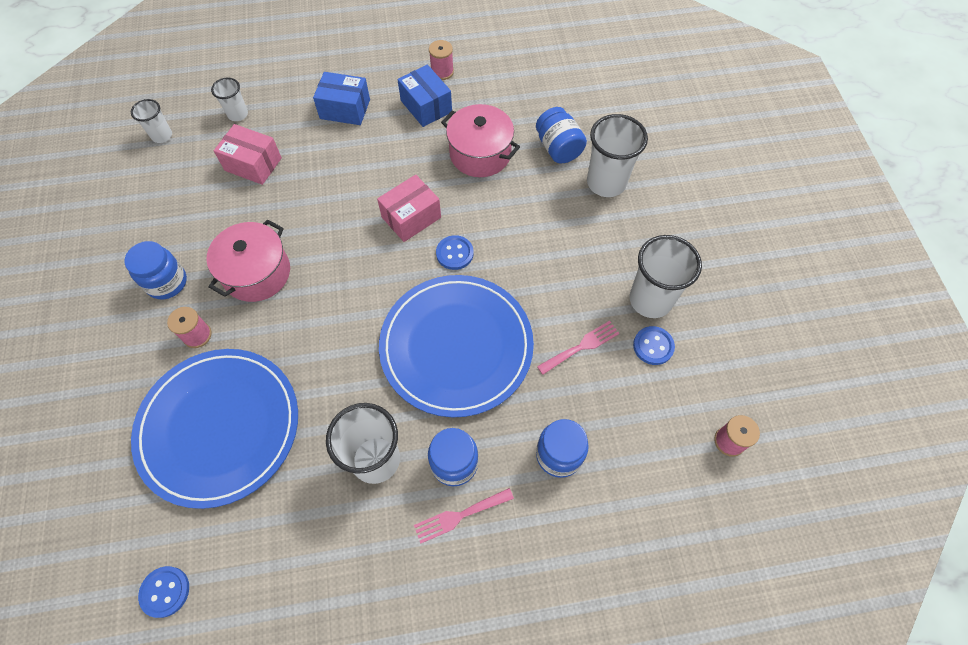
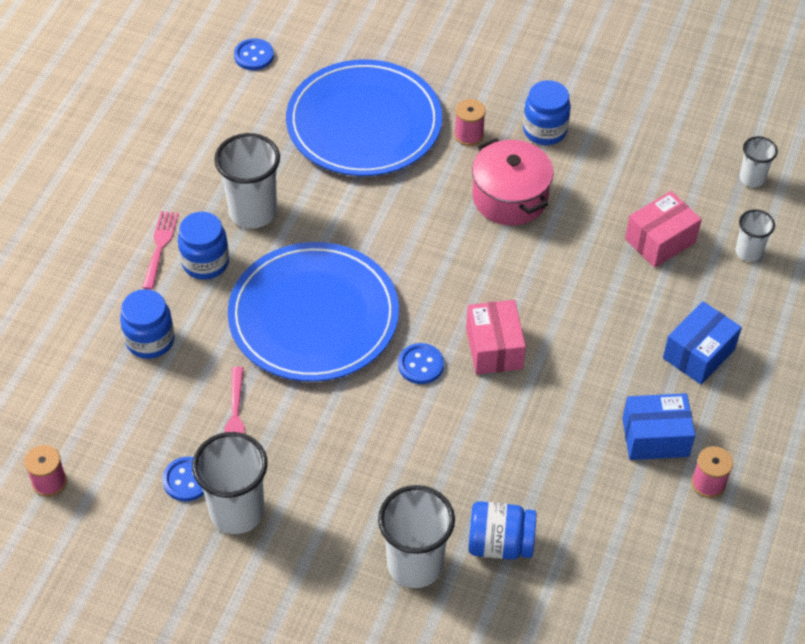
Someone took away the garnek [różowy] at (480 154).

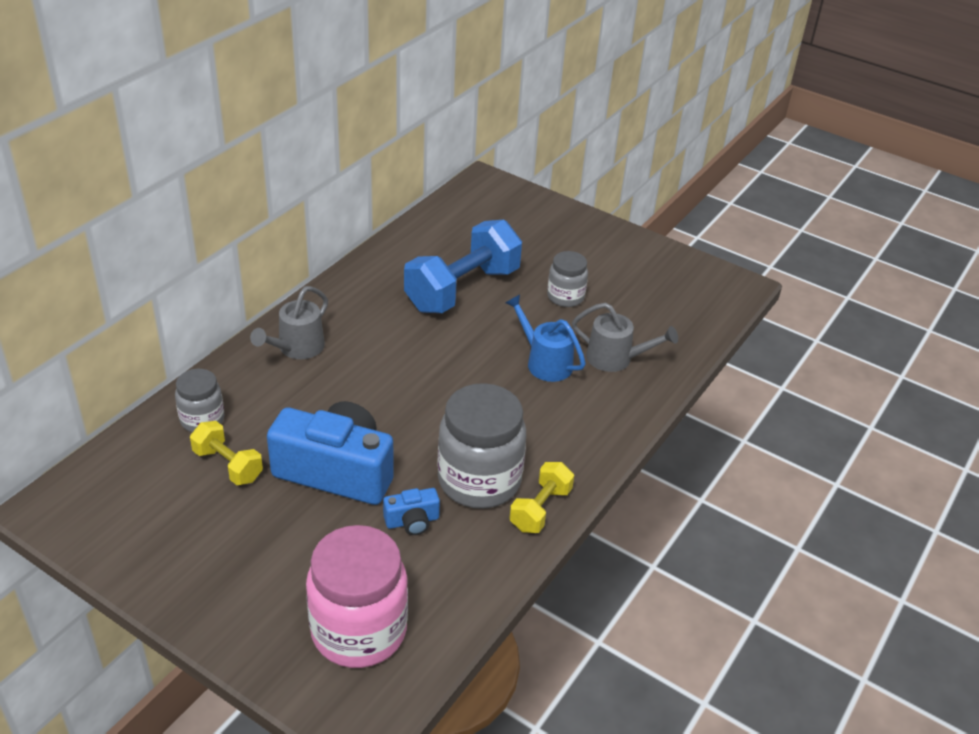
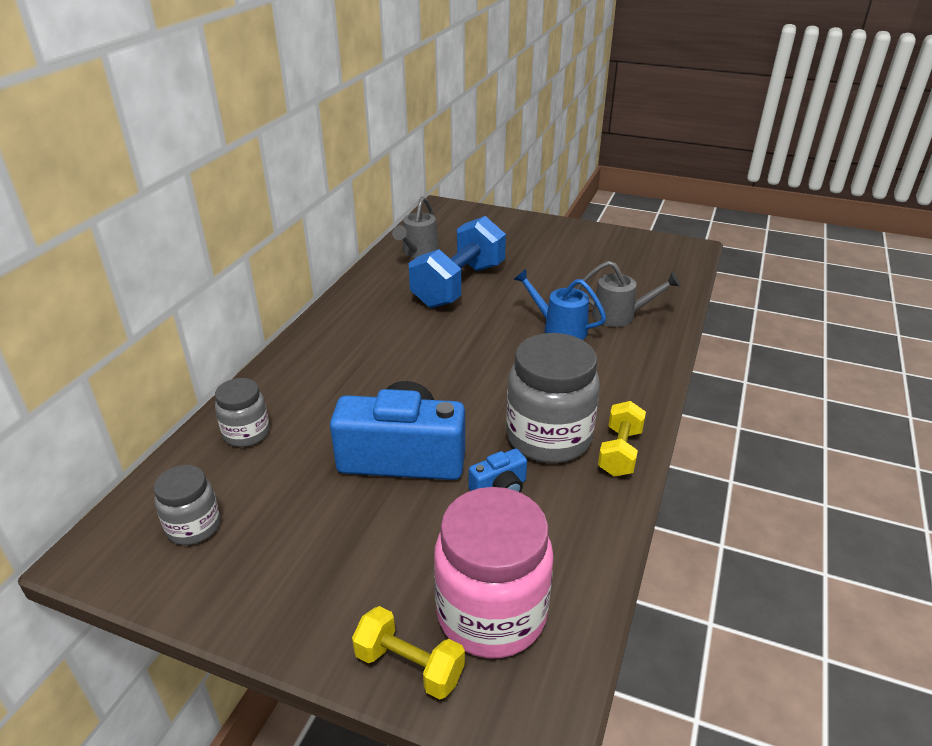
Someone carried the hantel [żółty] from (228 465) to (409 666). Someone carried the konewka [szary] from (296 348) to (418 252). Someone carried the słoik [szary] from (565 297) to (194 527).

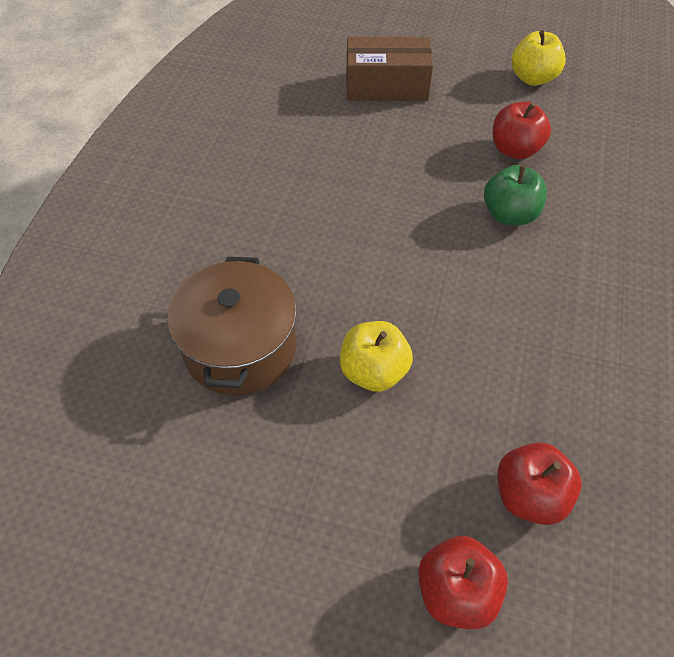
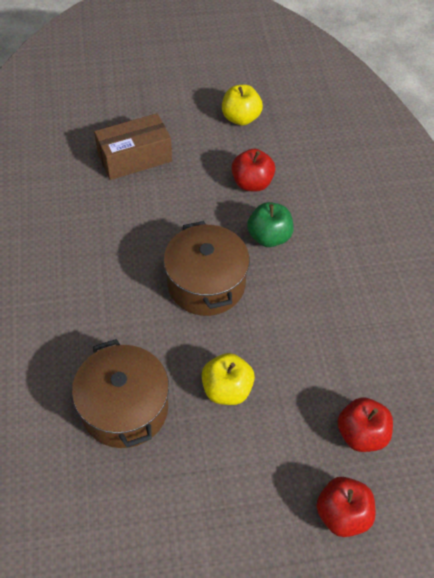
Someone put down the garnek [brązowy] at (206 284).

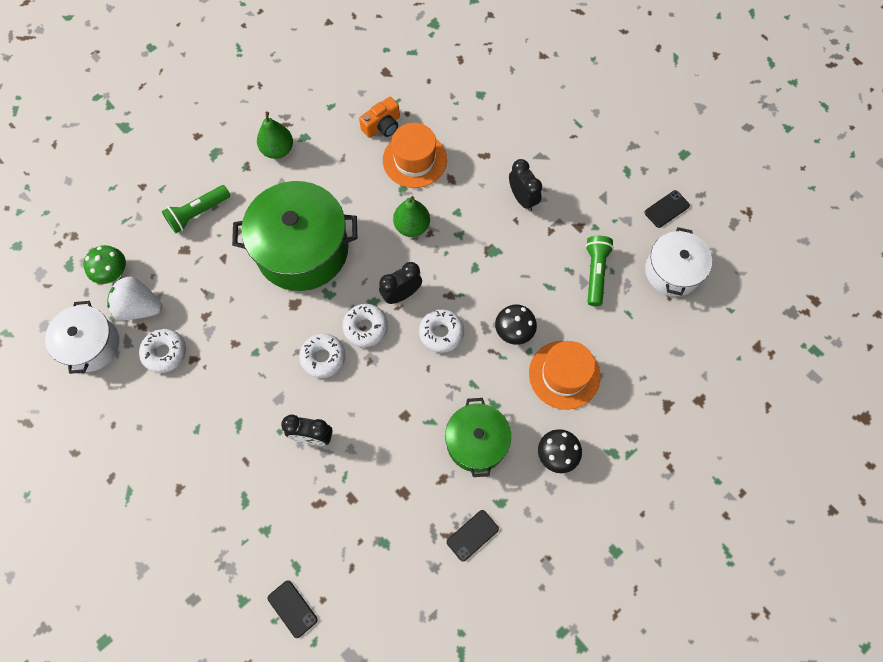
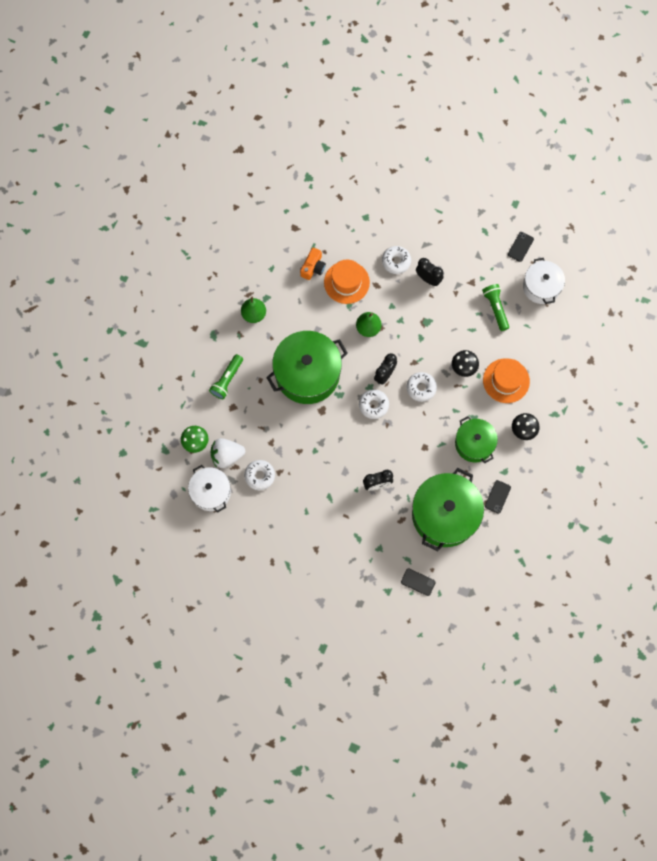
Someone carried the donut [biały] from (323 357) to (396 261). Someone put down the garnek [zielony] at (444 514).

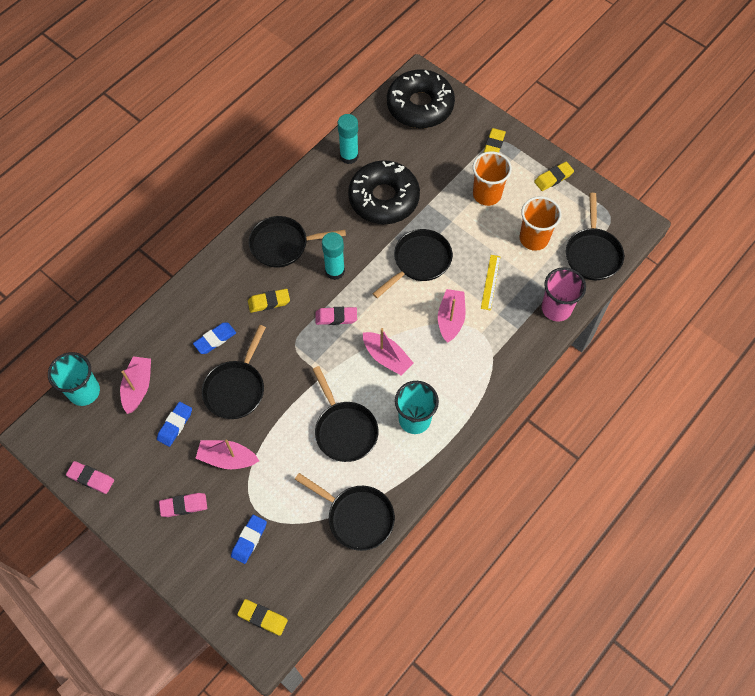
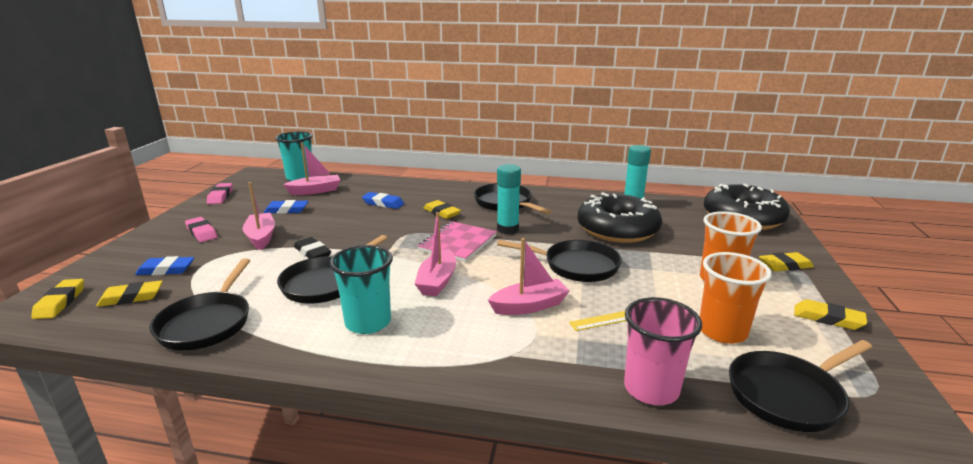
Someone took away the patelnia [czarny] at (236 388). Someone swapped the gumka do mazania [różowy] at (336 317) for the zeszyt [różowy] at (458 243). Someone put down the gumka do mazania [żółty] at (131 297). Someone put down the gumka do mazania [czarny] at (312 253).

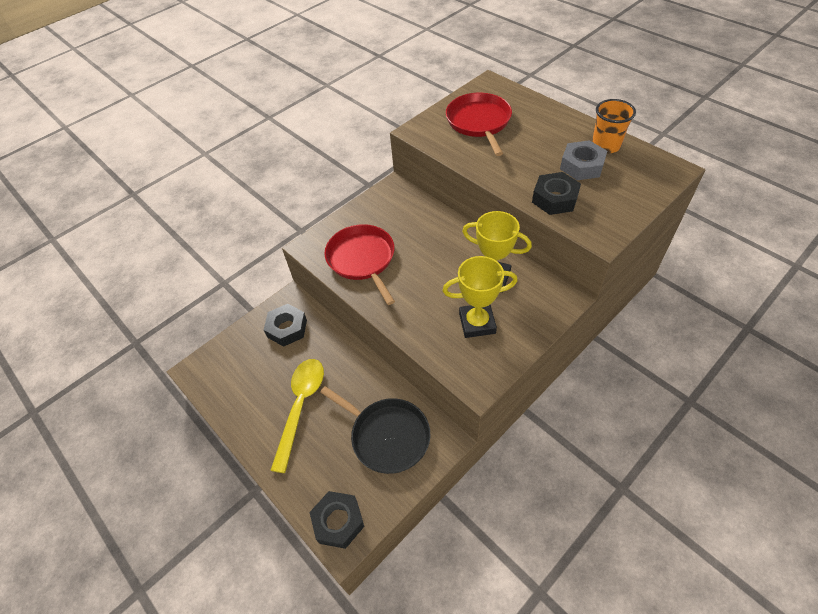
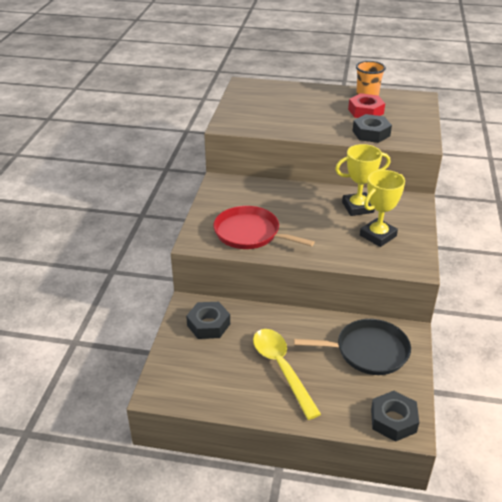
Someone took away the patelnia [czerwony] at (479 122). Someone repainted the nakrętka [szary] at (582 166), which became the nakrętka [czerwony] at (365 111).

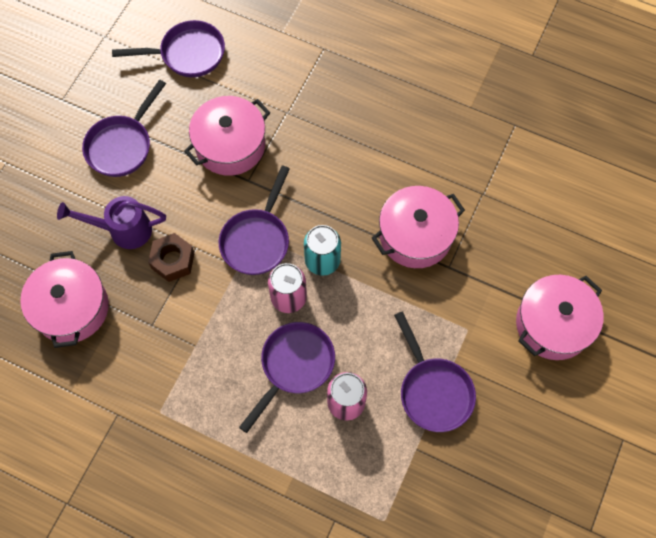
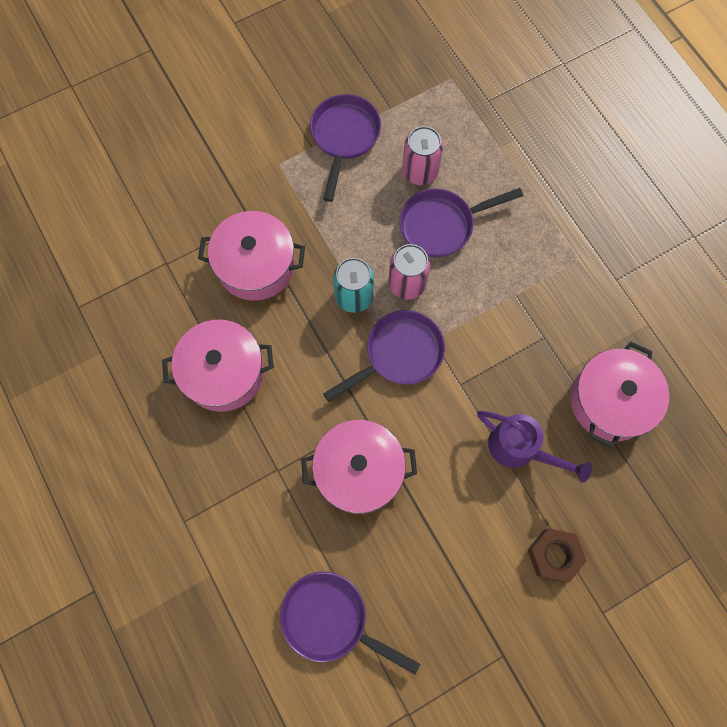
Someone took away the patelnia [fioletowy] at (122 145). Someone carried the nakrętka [brązowy] from (173 260) to (553 555). Someone carried the garnek [różowy] from (553 324) to (223 373).

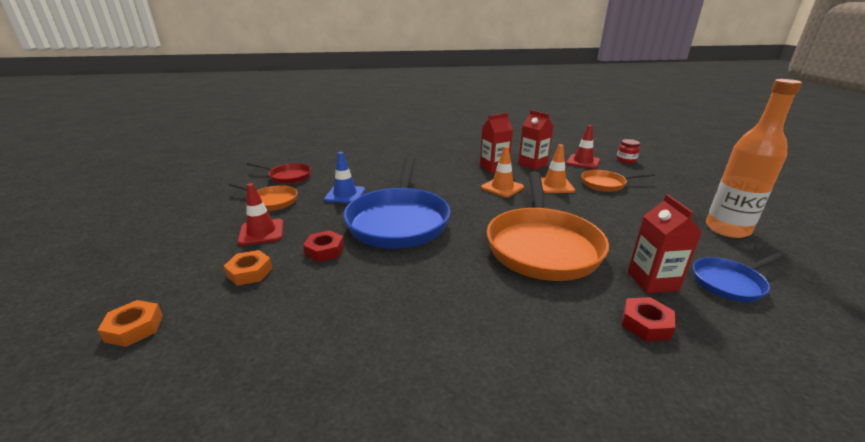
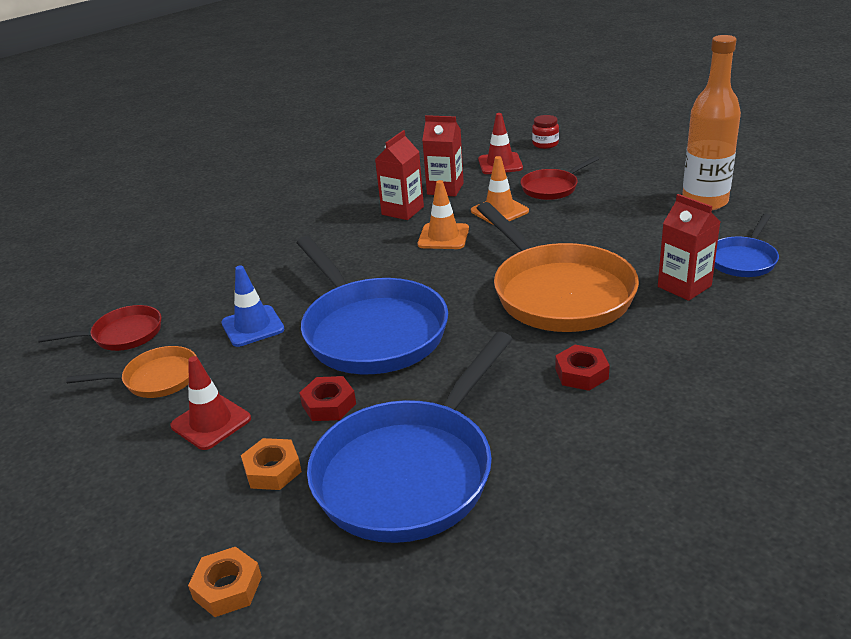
Someone repainted the patelnia [pomarańczowy] at (605 184), which became the patelnia [czerwony] at (552 188). Someone carried the nakrętka [czerwony] from (645 324) to (581 373). Someone put down the patelnia [niebieski] at (410 472).

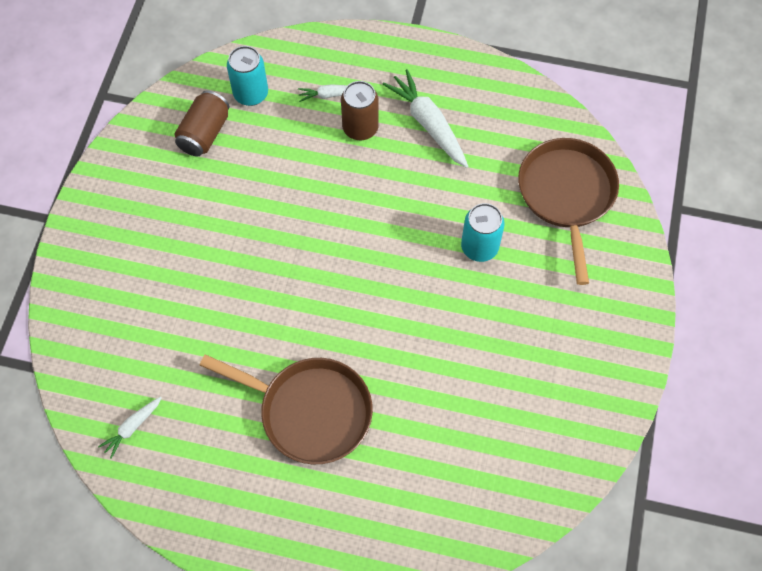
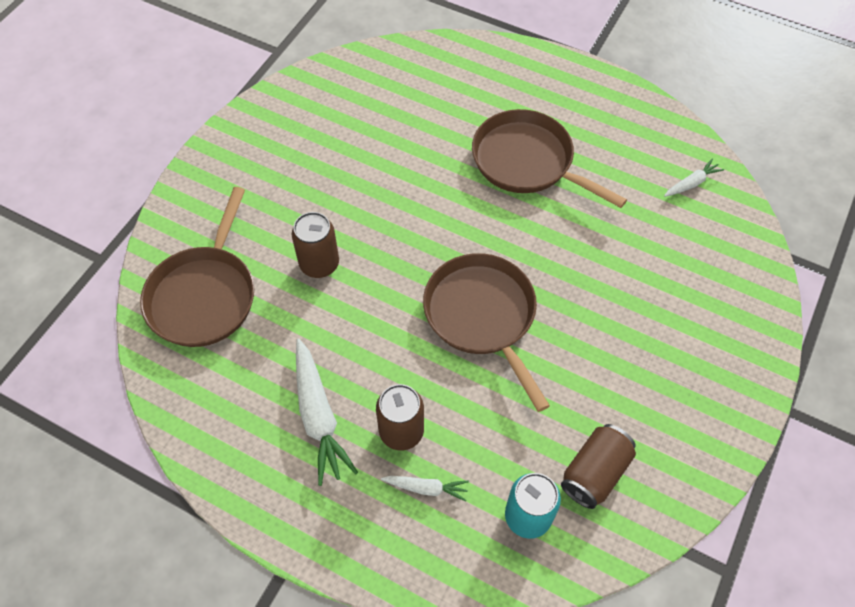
Someone repainted the puszka [turkusowy] at (479 247), which became the puszka [brązowy] at (319 264). Someone put down the patelnia [brązowy] at (482 316).

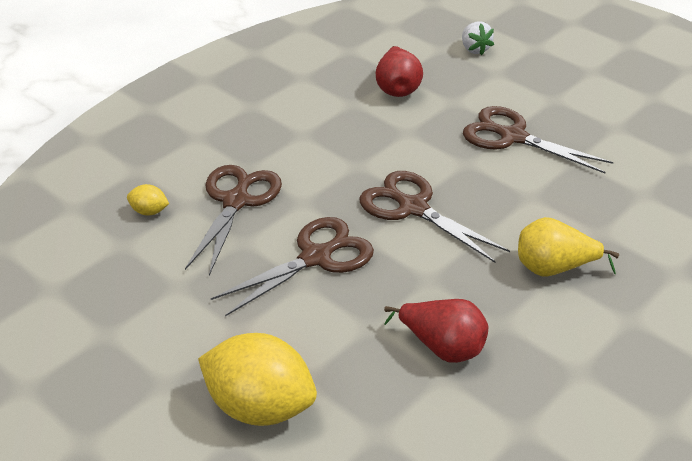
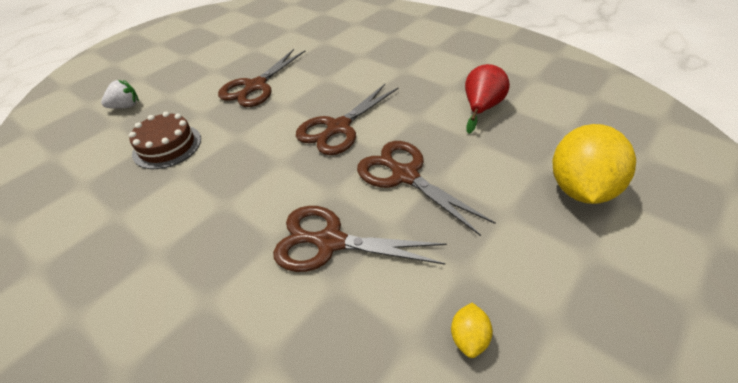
Someone carried the cytryna [żółty] from (149 211) to (469 338). Someone swapped the gruszka [czerwony] at (397 88) for the tort [brązowy] at (167 146). Someone took away the gruszka [żółty] at (554 268).

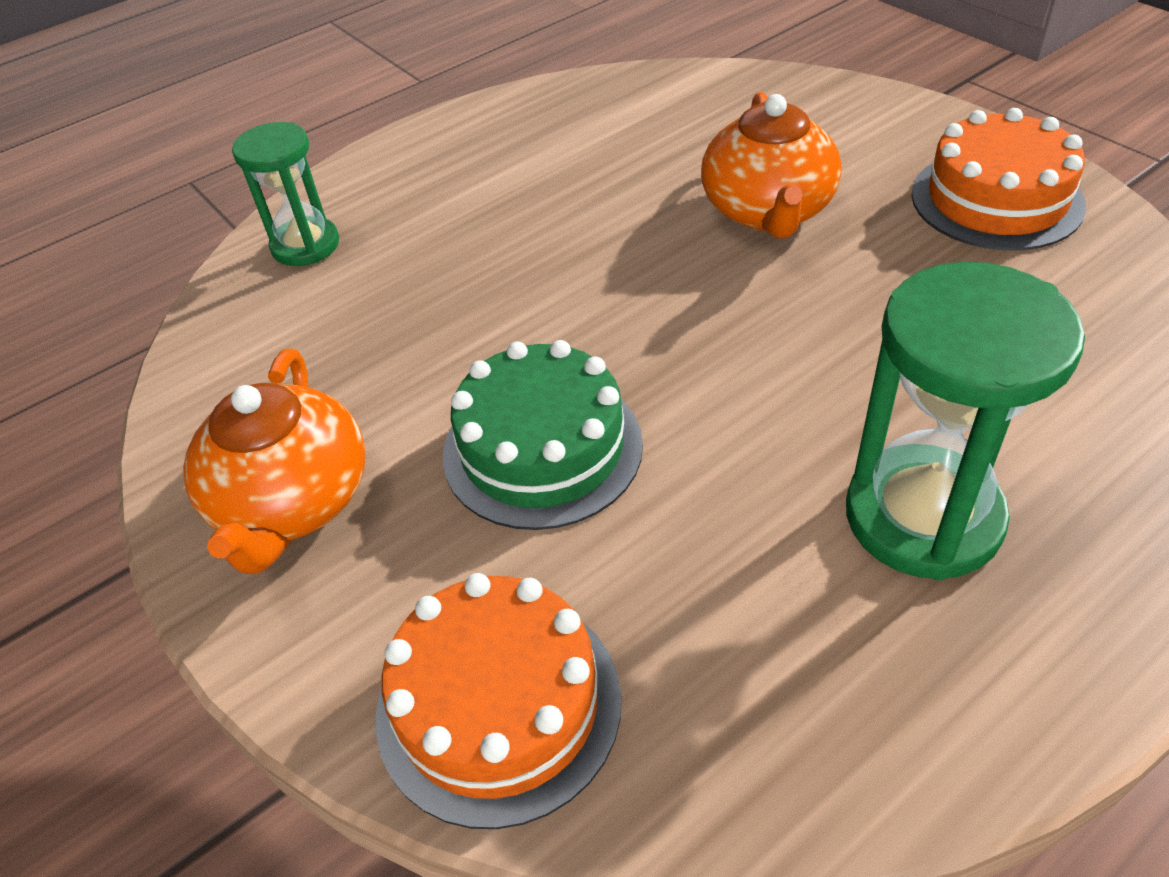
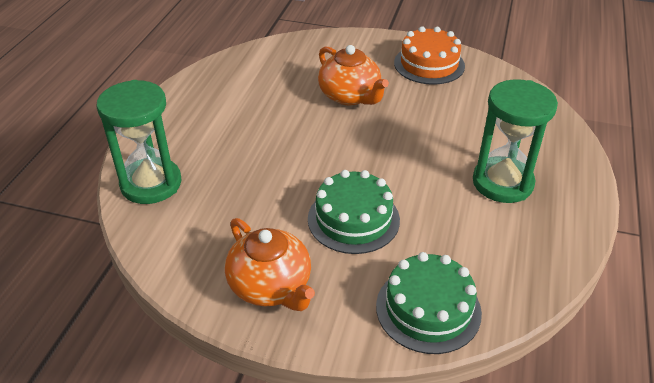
Someone scaled the klepsydra [zielony] at (305 245) by 1.61. Someone repainted the tort [pomarańczowy] at (498 705), which became the tort [zielony] at (428 309).

